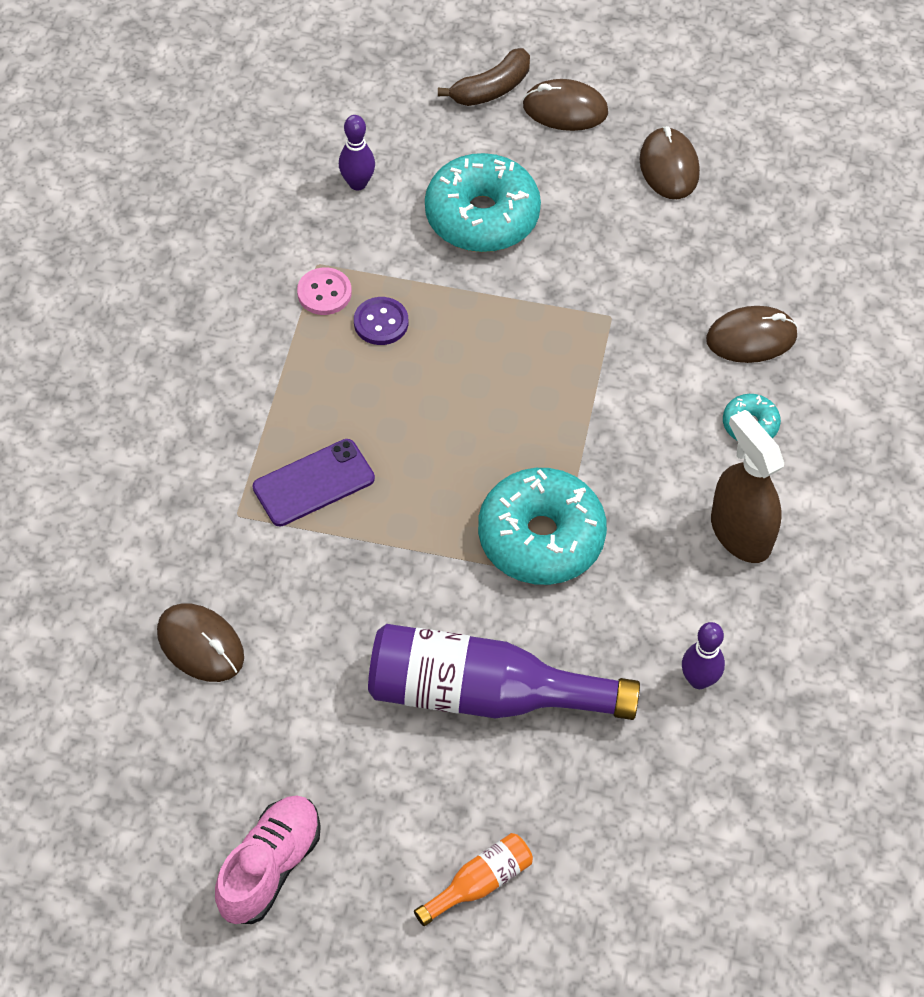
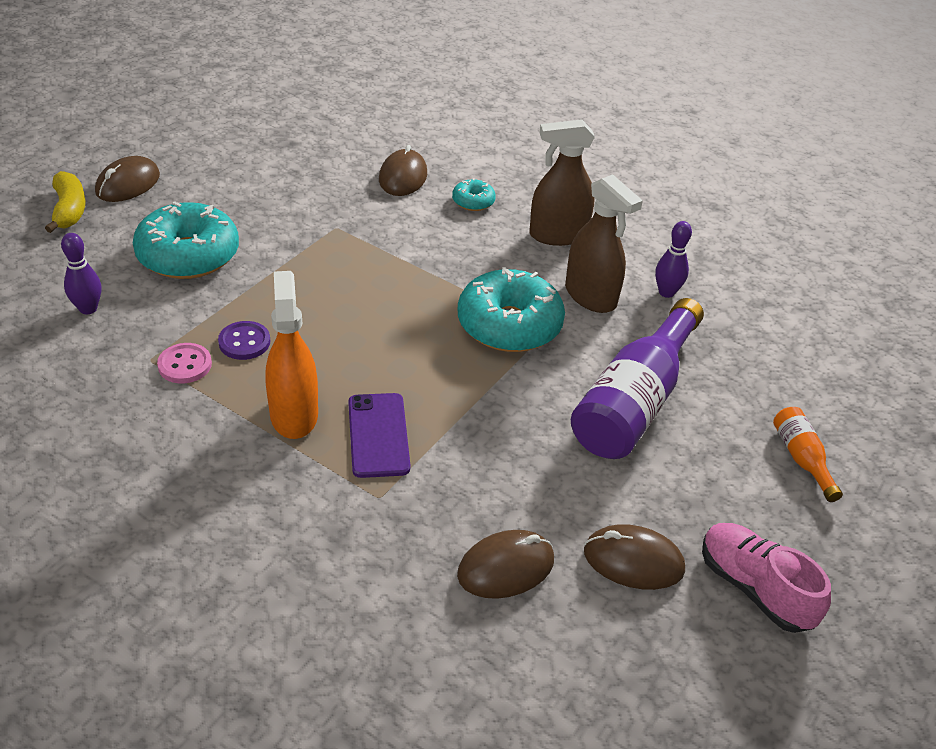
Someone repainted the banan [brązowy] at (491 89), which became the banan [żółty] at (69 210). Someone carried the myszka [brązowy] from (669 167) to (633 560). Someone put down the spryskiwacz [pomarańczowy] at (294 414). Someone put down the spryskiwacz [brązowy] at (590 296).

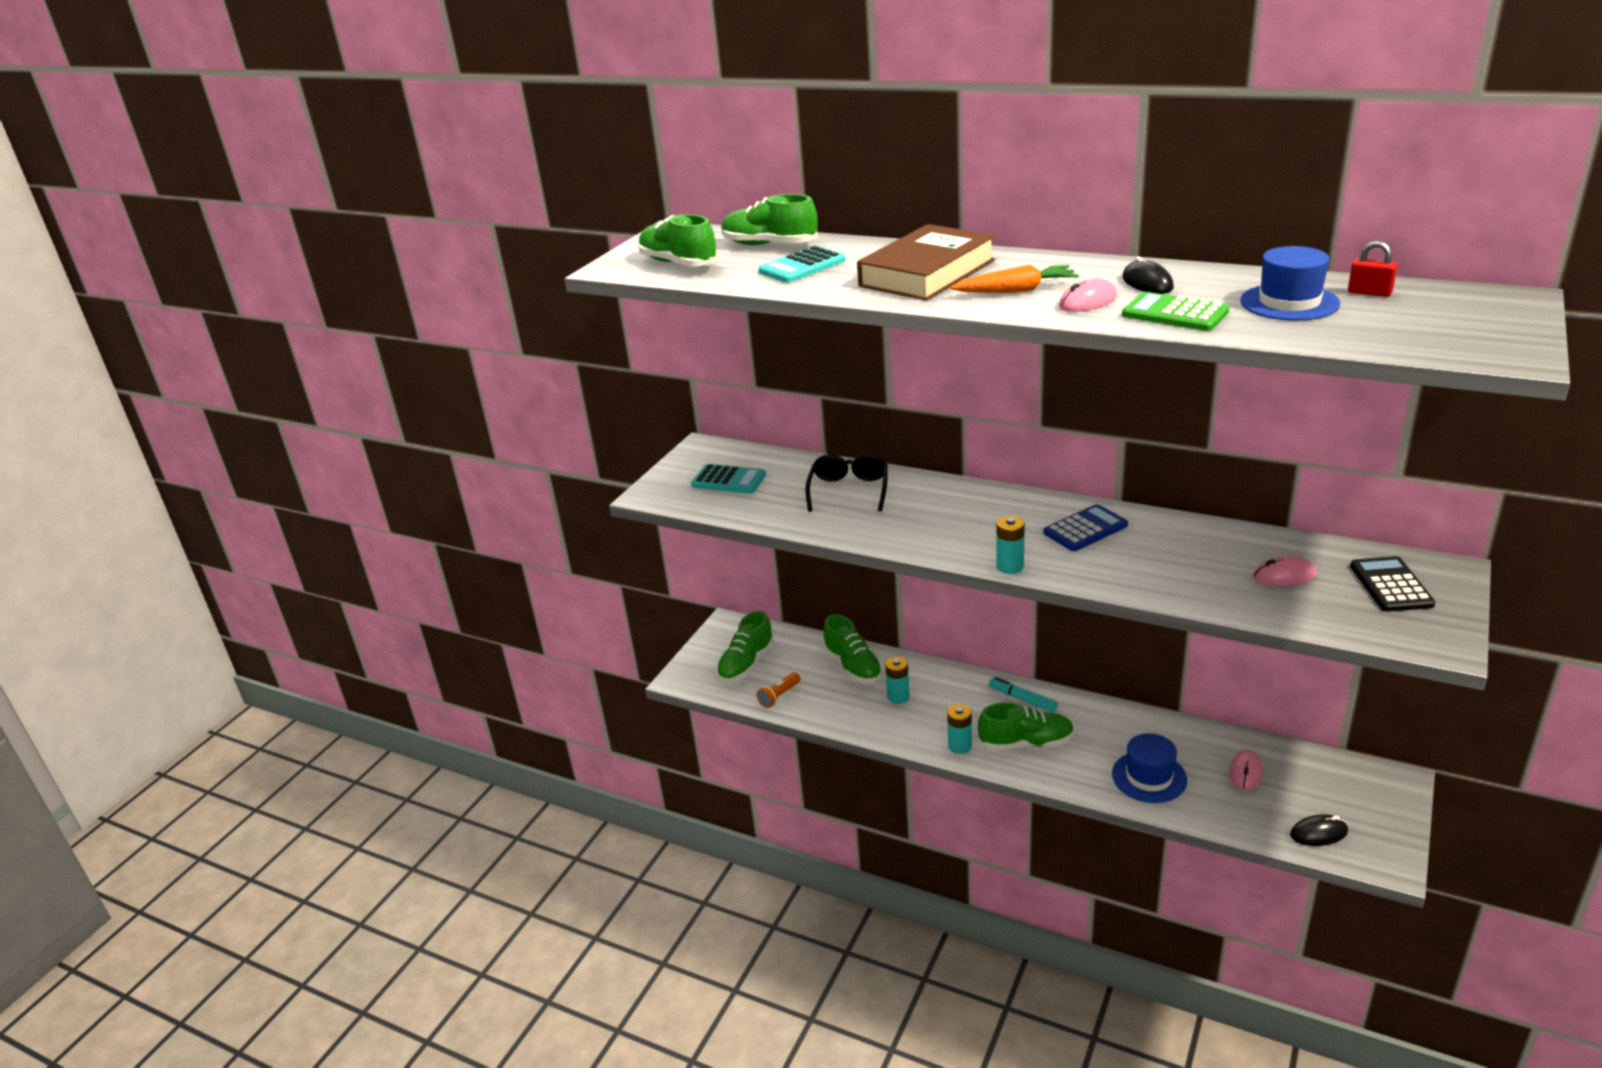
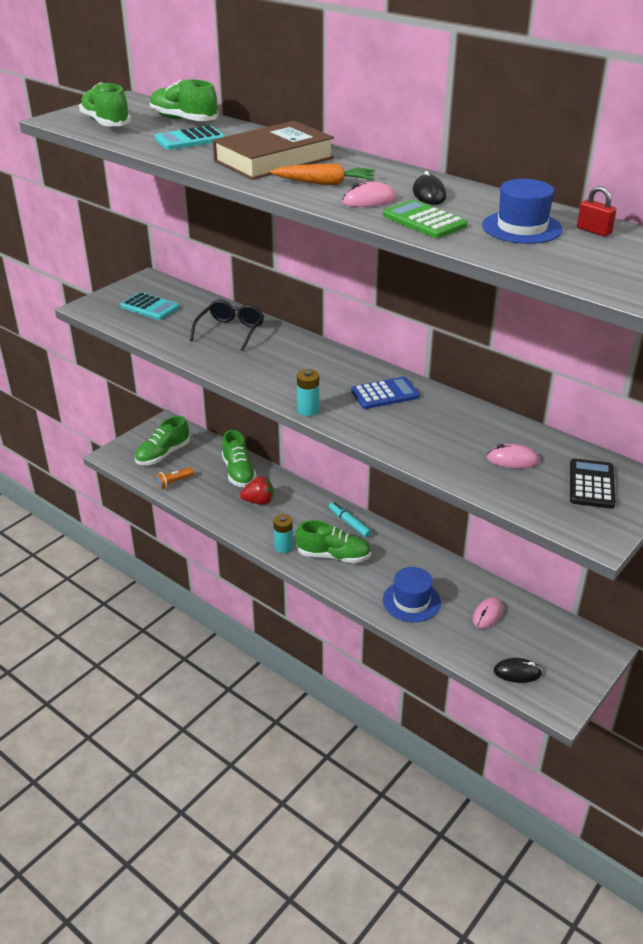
Someone swapped the bateria [turkusowy] at (898 696) for the truskawka [czerwony] at (259 501).

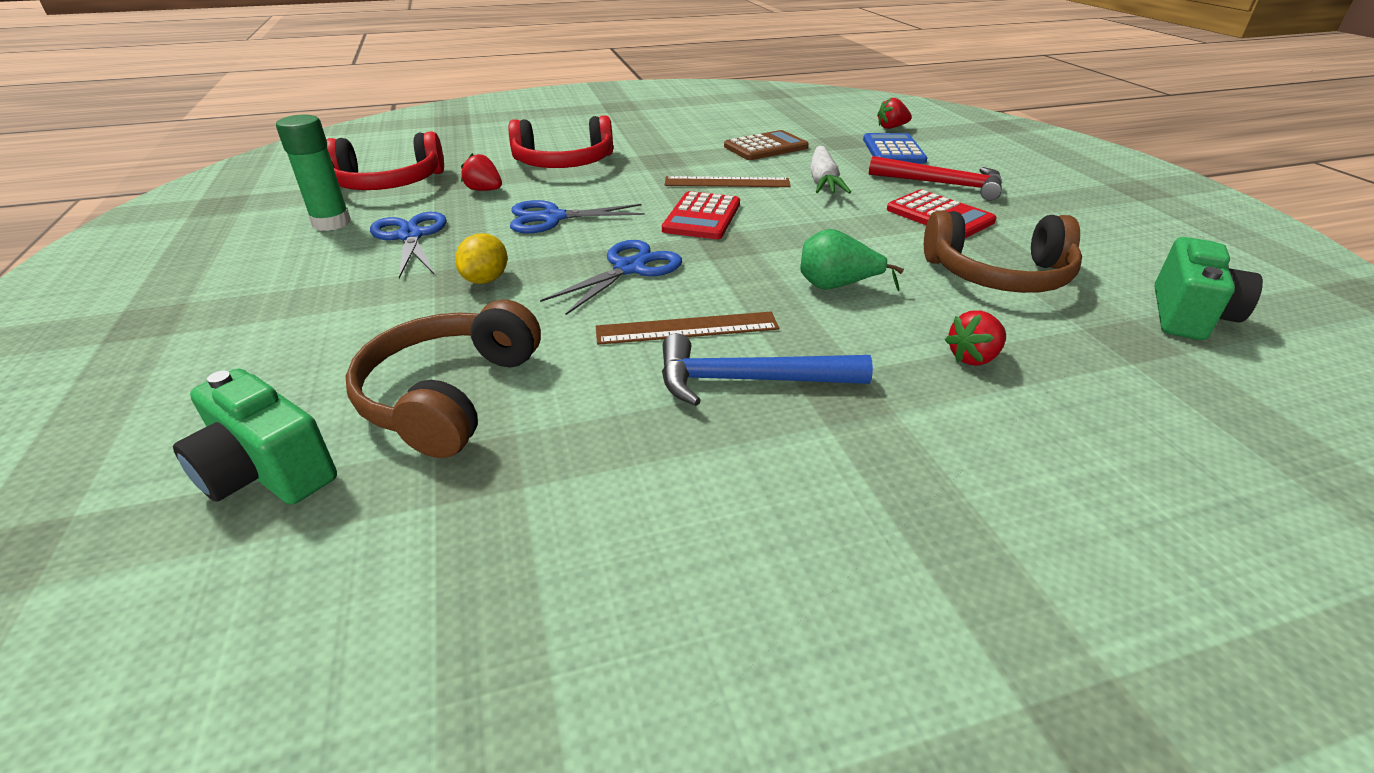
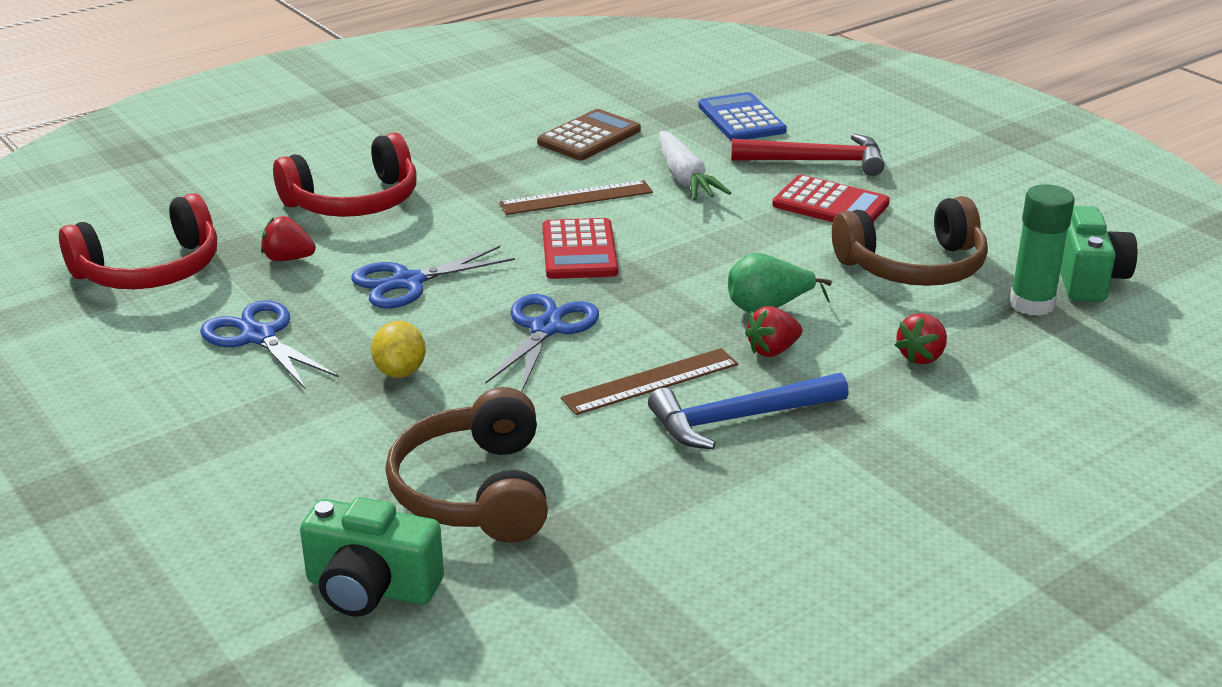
Someone carried the klej w sztyfcie [zielony] from (331 223) to (1032 304). Someone carried the truskawka [czerwony] from (891 127) to (772 350).

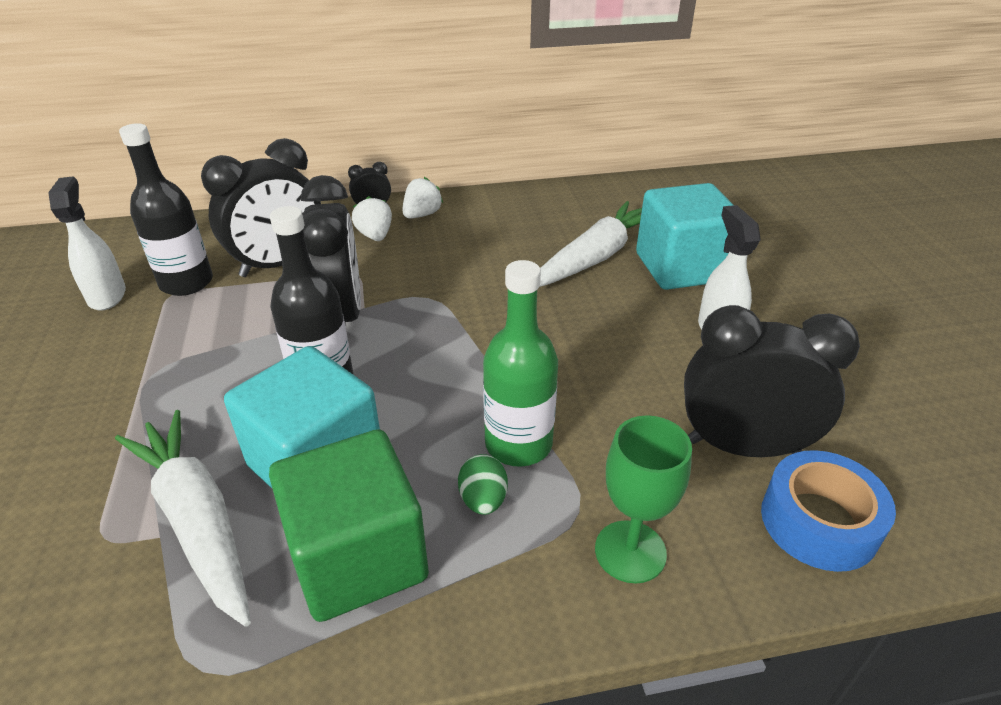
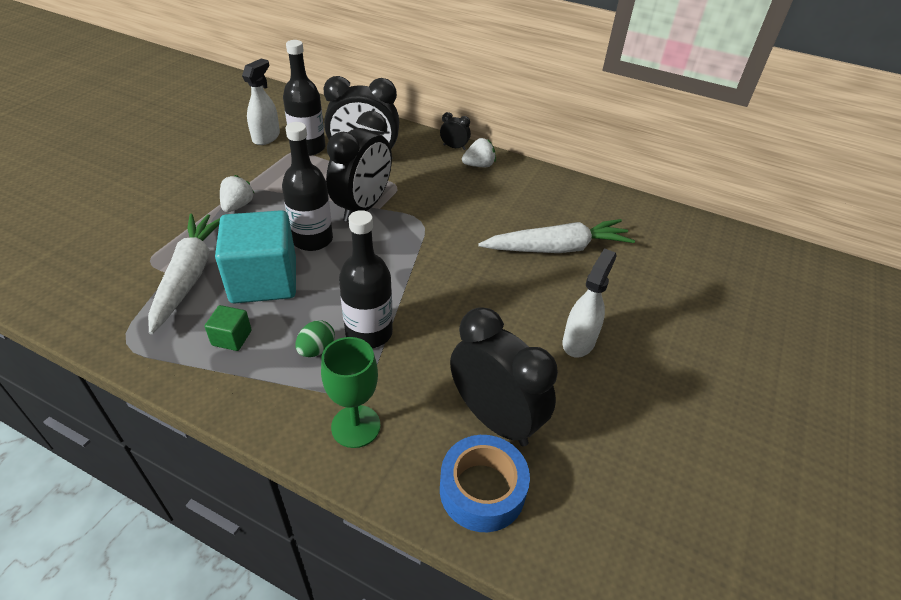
Someone scaled the sześcian [zielony] at (358 557) by 0.44. Someone carried the truskawka [biały] from (375 236) to (238 206). Someone repainted the butelka [zielony] at (518 444), which became the butelka [czarny] at (369 333). Someone took away the sześcian [turkusowy] at (681 267).

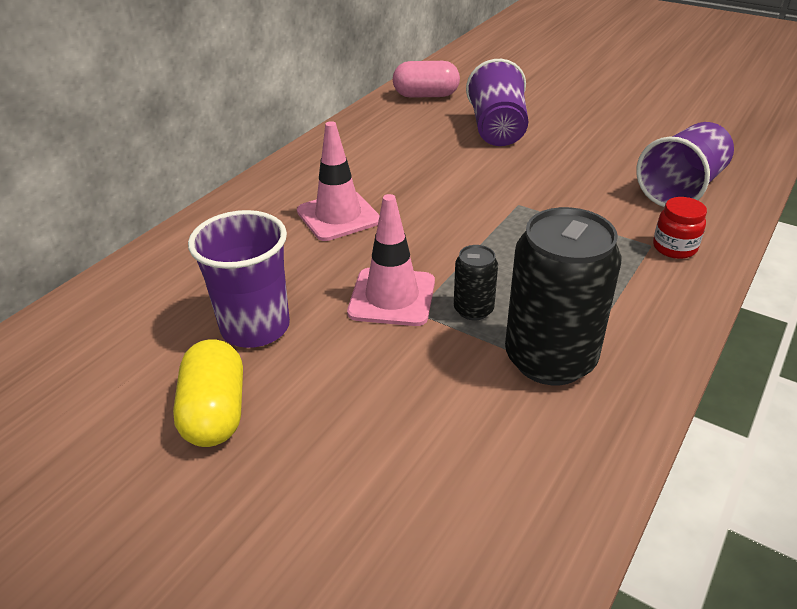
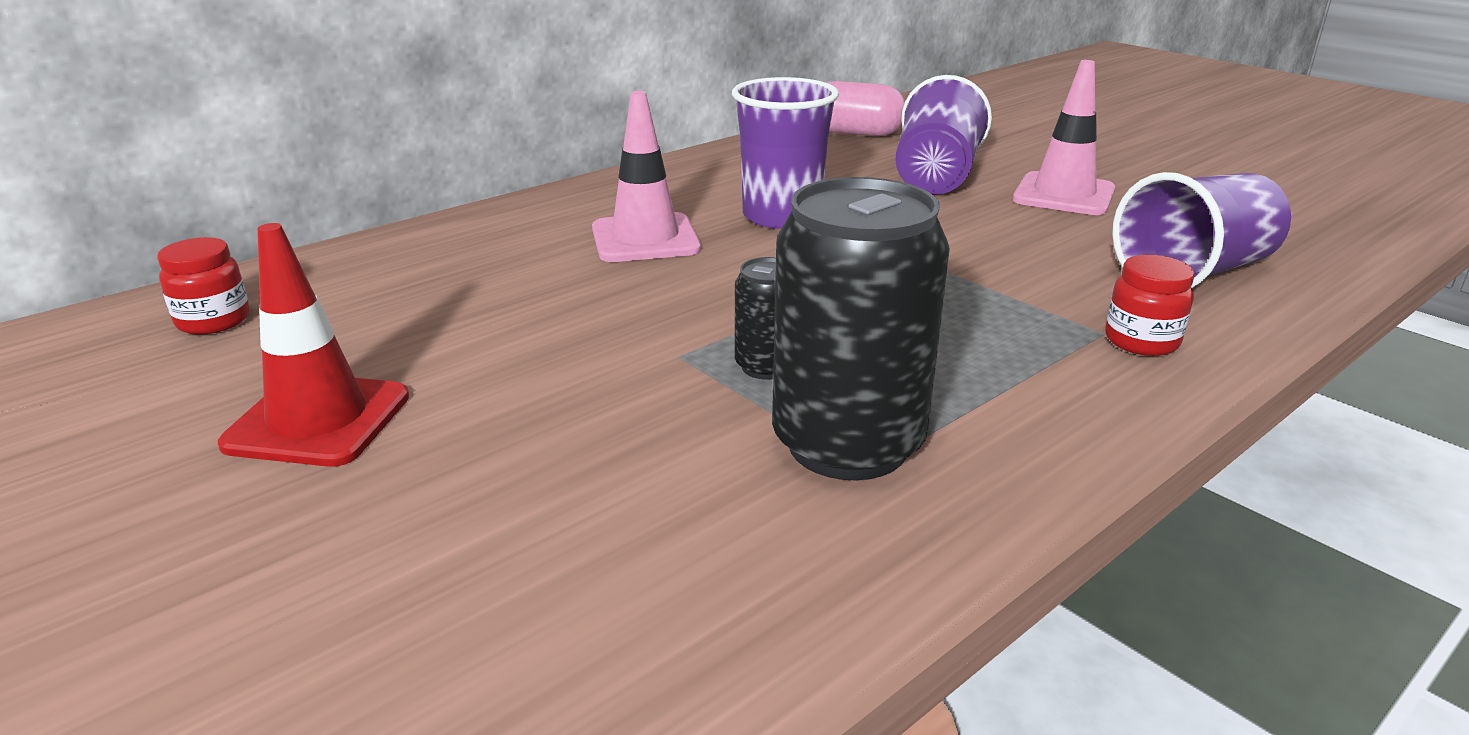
Someone swapped the kapsułka [żółty] at (215 412) for the pachołek [czerwony] at (318 420). Someone carried the szklanka [fioletowy] from (255 327) to (781 216). Someone carried the pachołek [różowy] from (392 297) to (1064 195). Someone put down the słoik [czerwony] at (213 321).

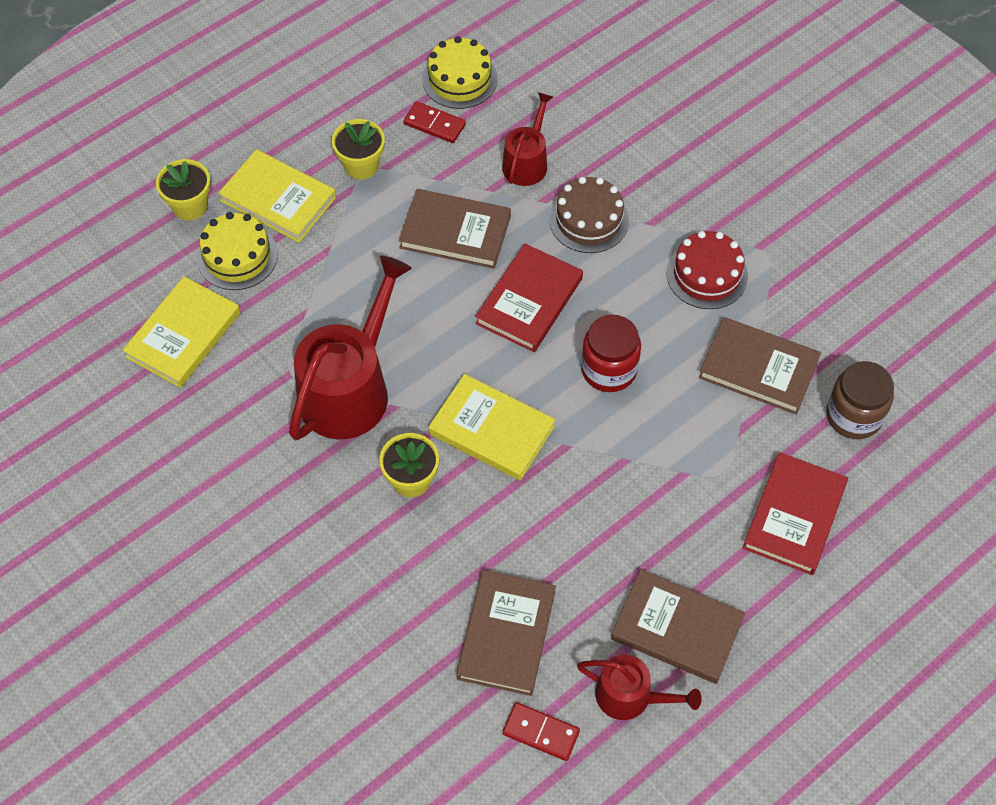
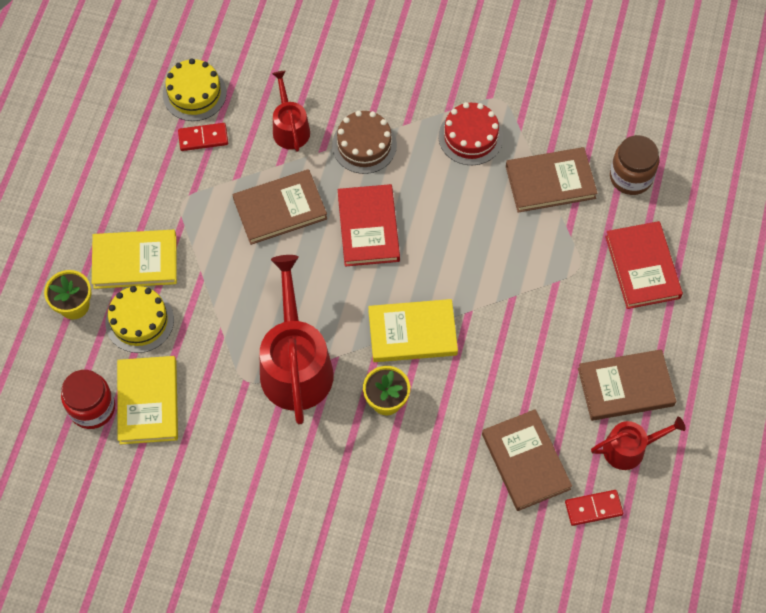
Someone took away the doniczka [żółty] at (361 165). Someone carried the słoik [czerwony] from (609 369) to (92 408).

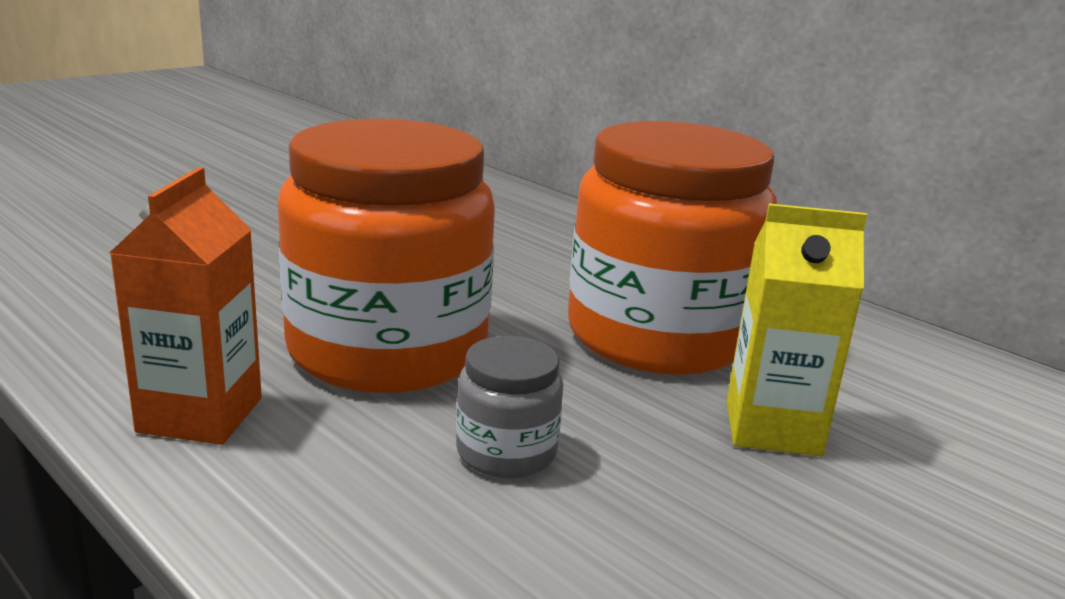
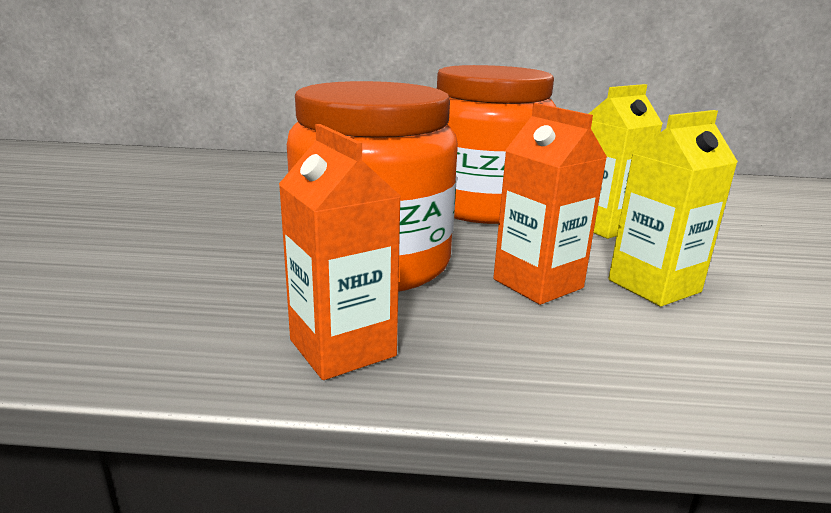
Someone swapped the słoik [szary] at (506 452) for the karton mleka [pomarańczowy] at (538 283). Someone put down the karton mleka [żółty] at (654 286).

